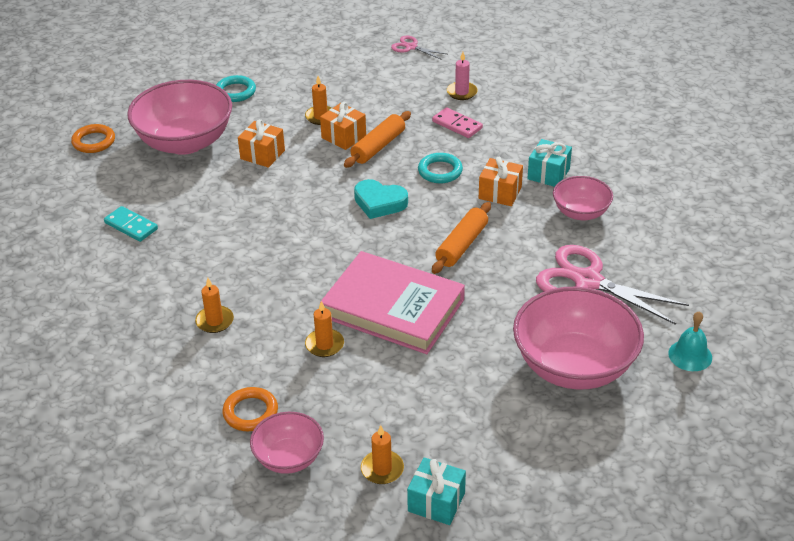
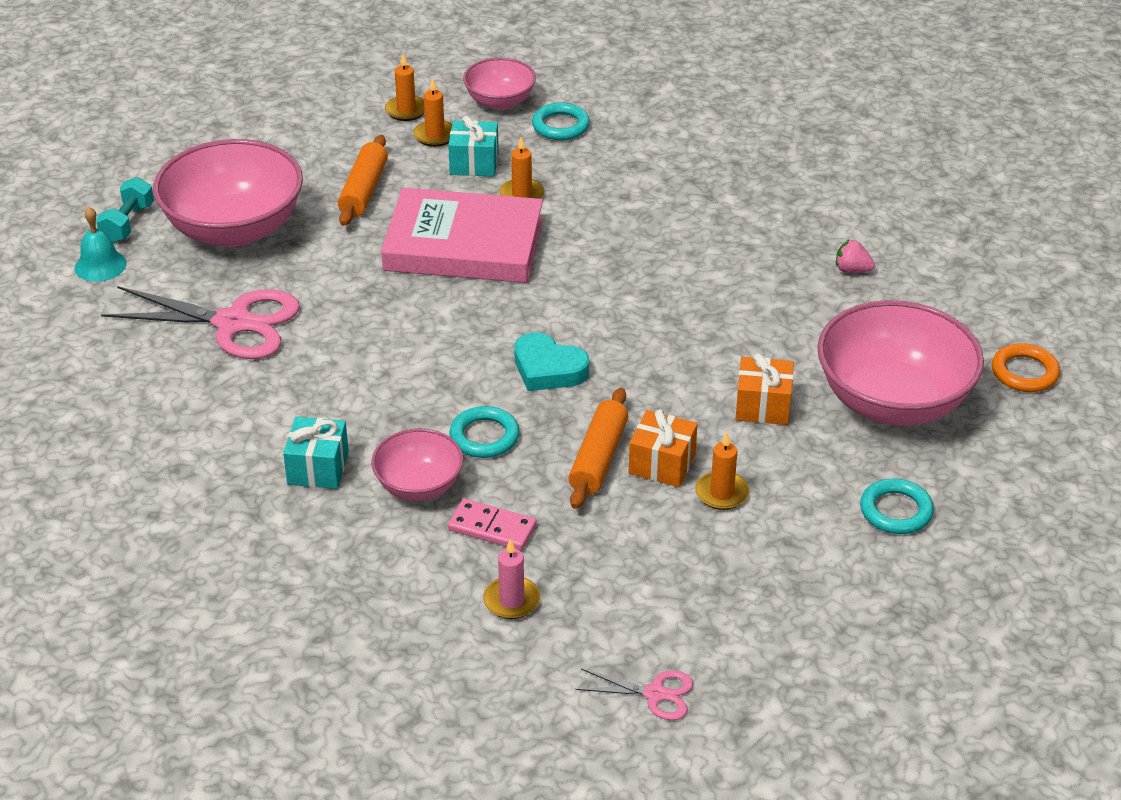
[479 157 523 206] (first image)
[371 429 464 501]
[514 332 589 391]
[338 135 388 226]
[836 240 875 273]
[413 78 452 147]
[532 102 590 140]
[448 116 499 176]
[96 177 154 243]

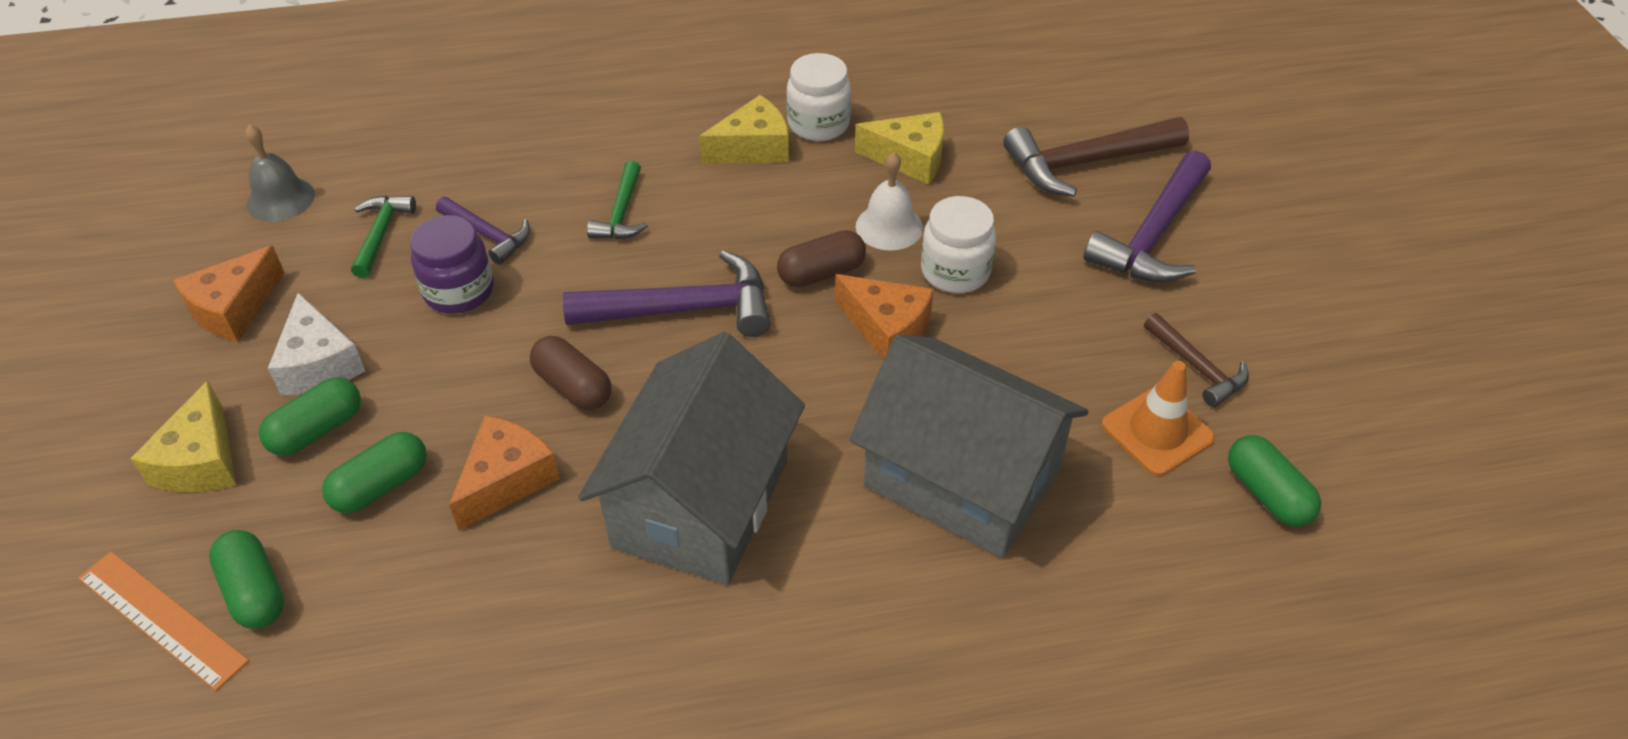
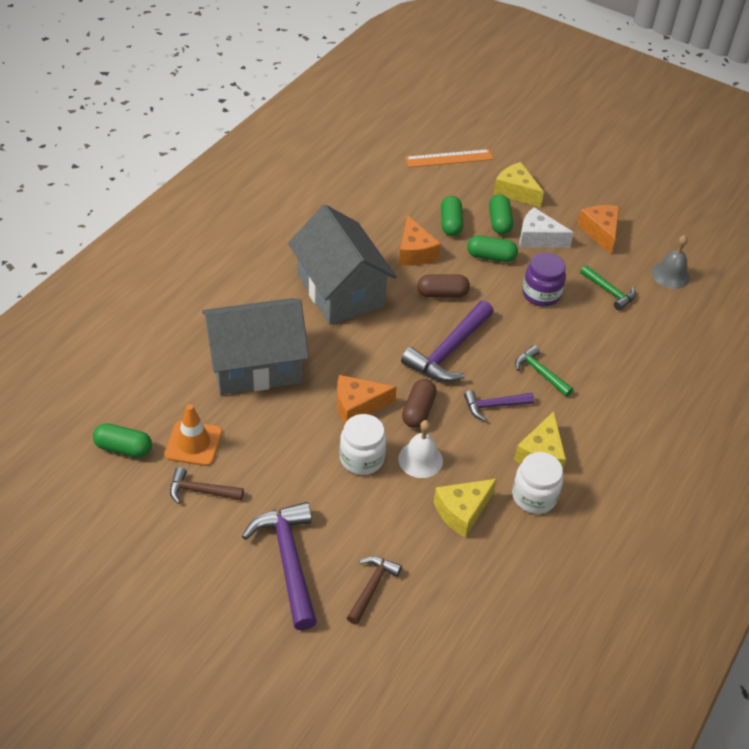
[347 556 402 625]
[464 390 534 421]
[467 235 518 262]

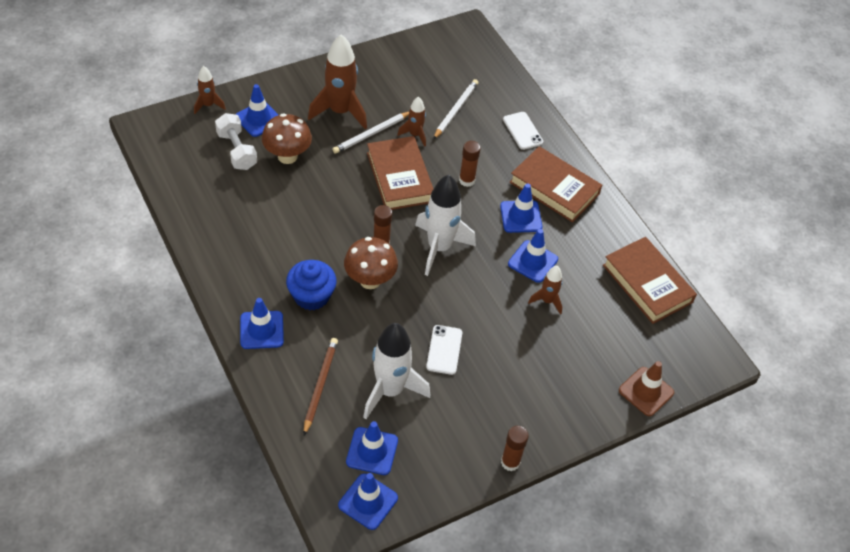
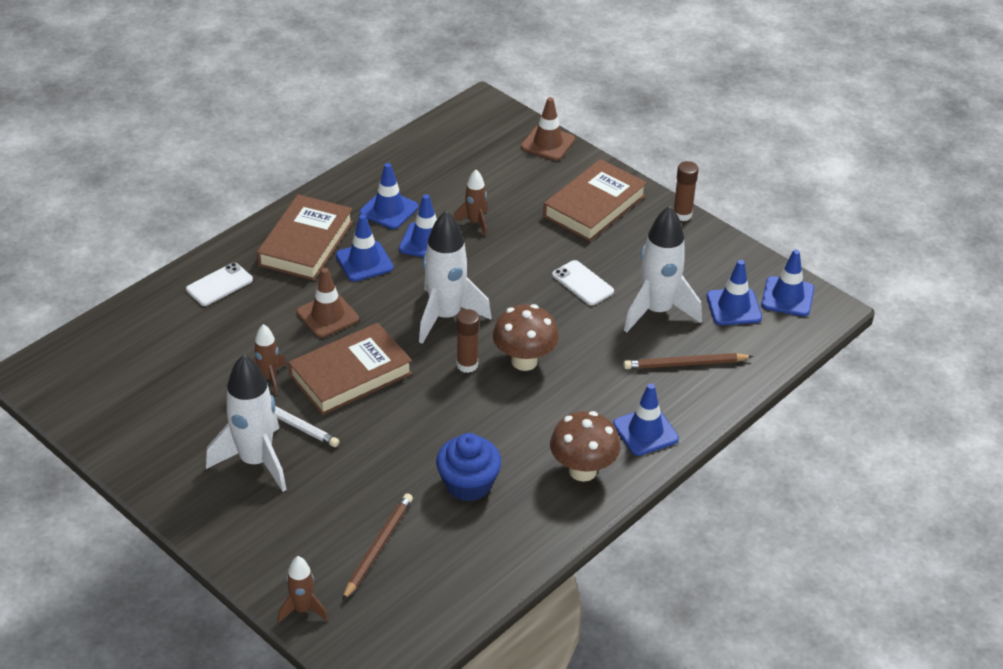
[206 354 287 492]
[433 79 478 139] (first image)
[360 163 418 229]
[342 493 413 601]
[550 411 620 481]
[297 268 359 338]
[543 159 647 242]
[436 433 501 501]
[552 260 614 306]

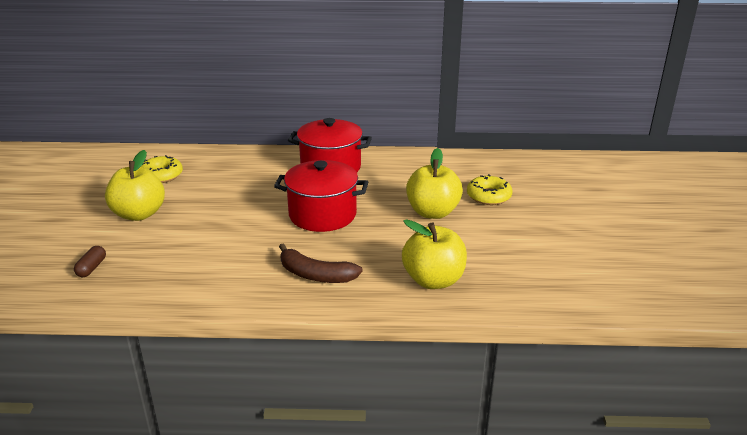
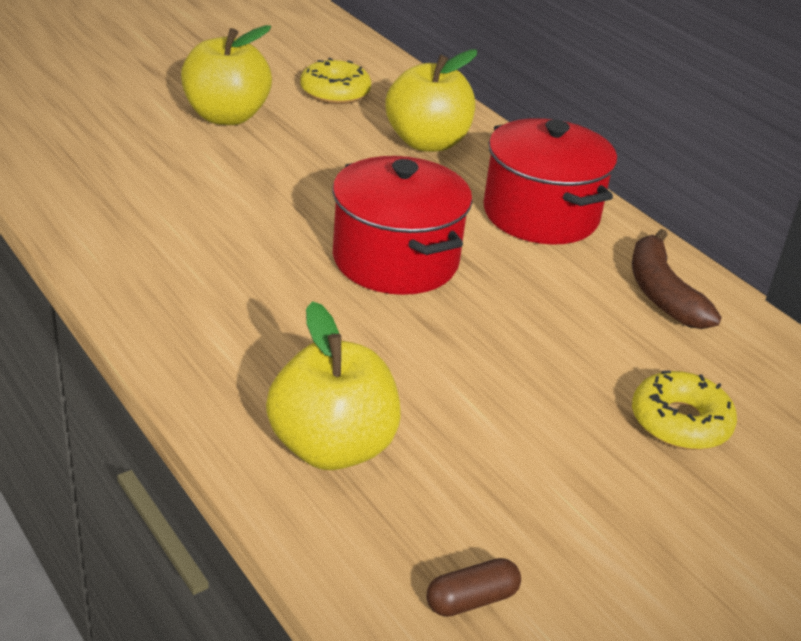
[385 49 477 152]
[632 229 722 329]
[427 558 521 617]

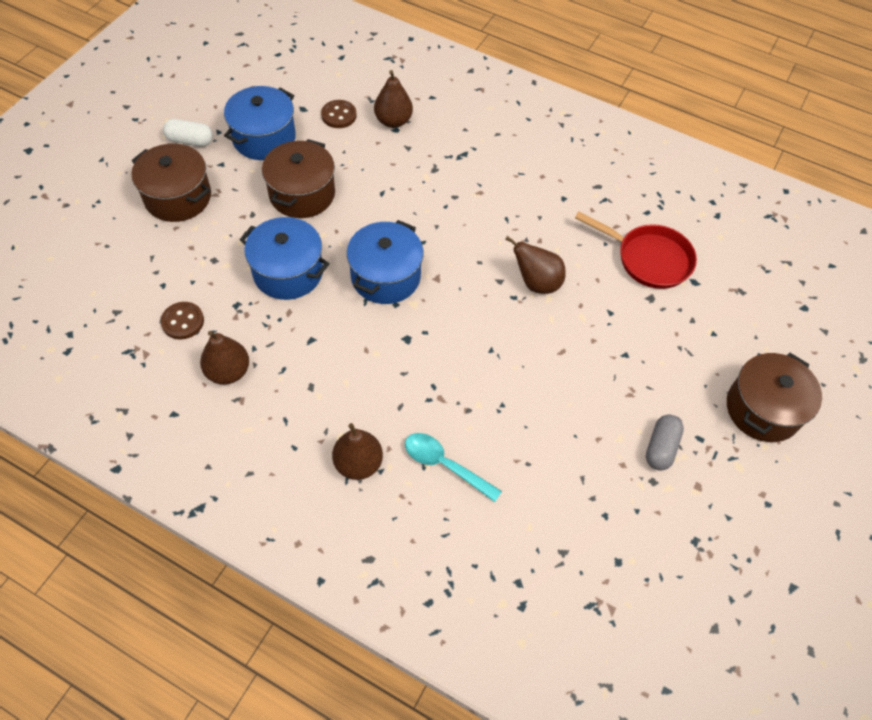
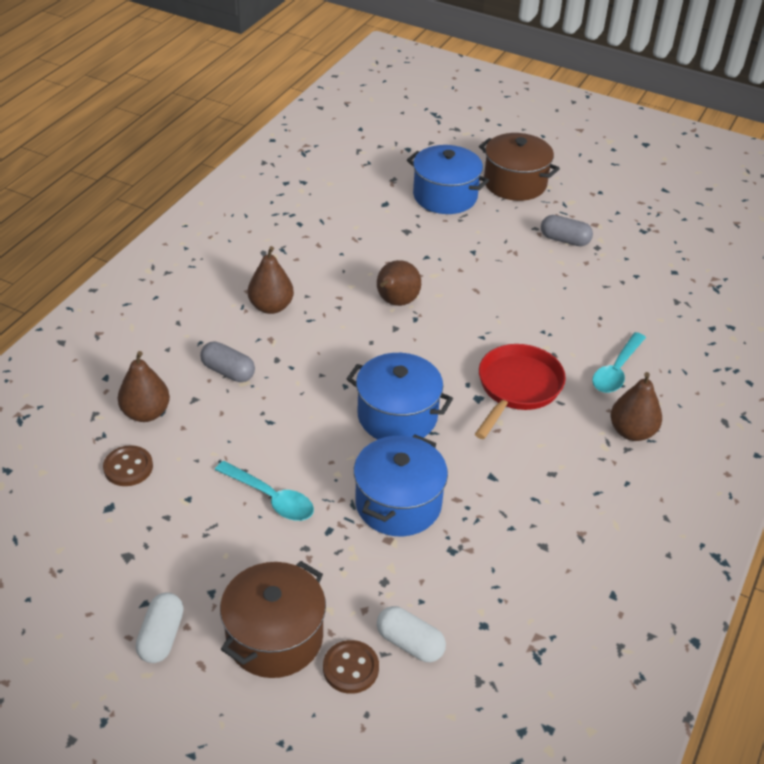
[407 145 489 214]
[215 461 314 521]
[475 344 566 439]
[323 640 379 694]
[248 246 294 314]
[200 341 255 382]
[377 606 446 662]

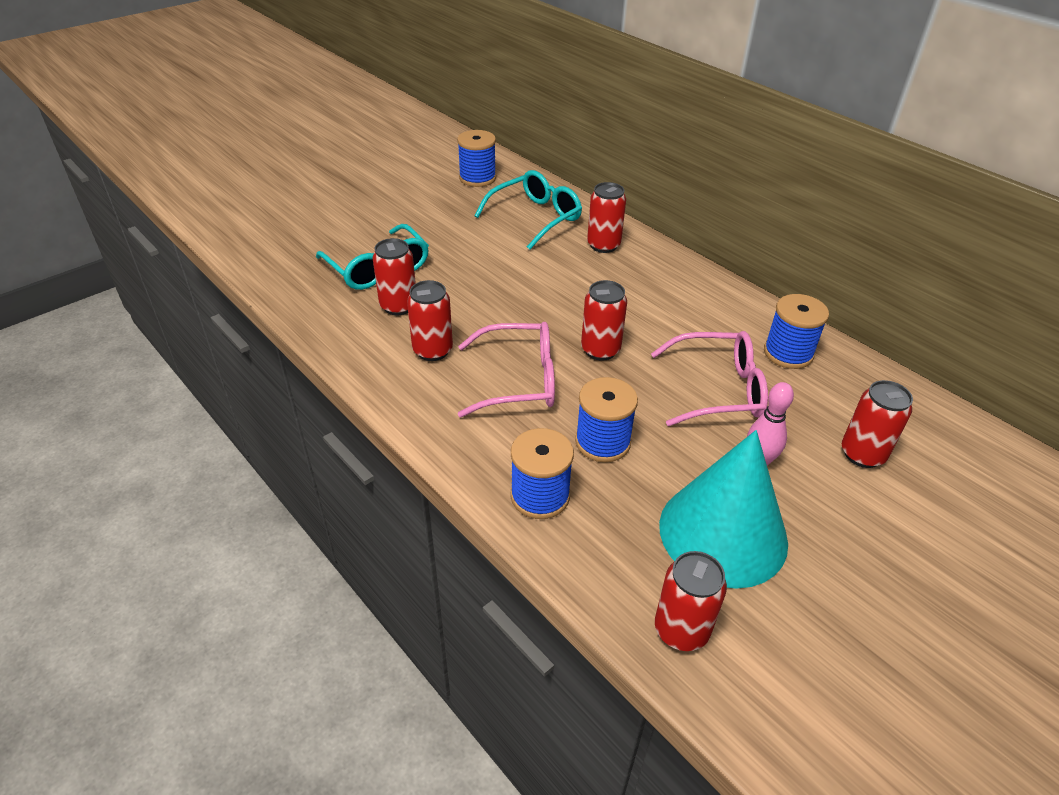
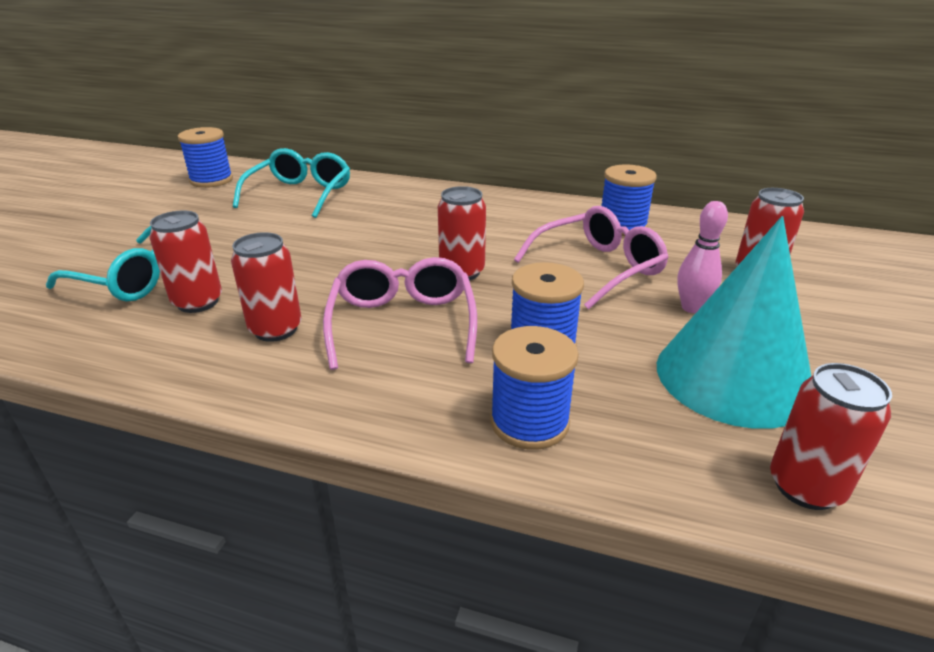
[587 182 626 253] (first image)
[323 257 477 370]

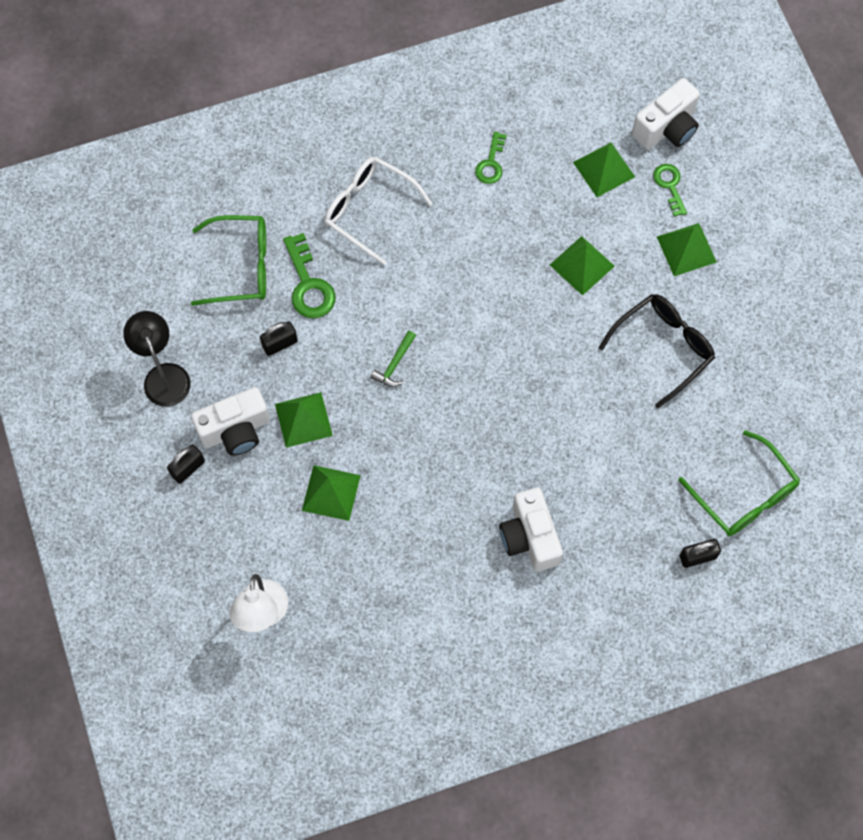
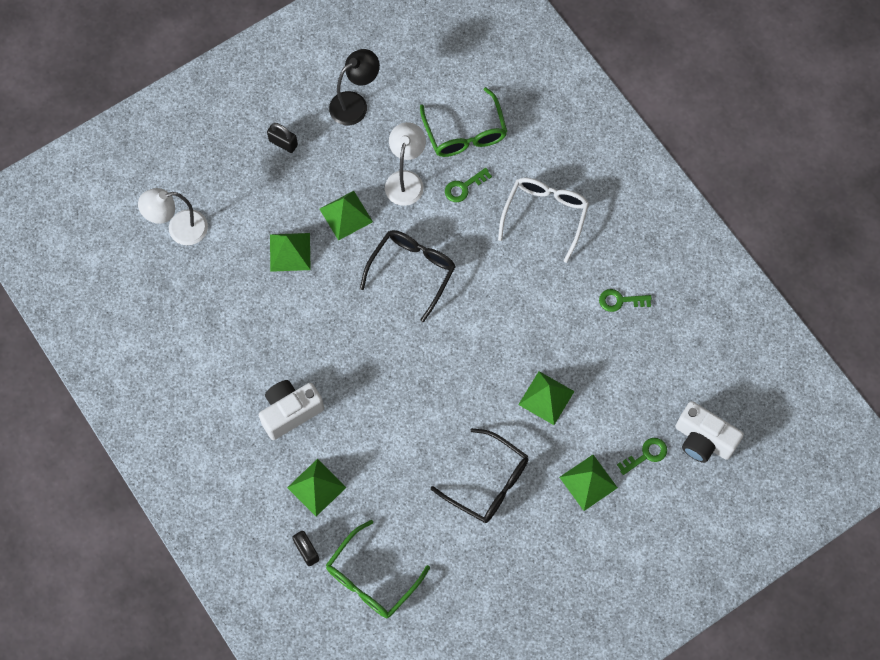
[287 459 347 516]
[445 168 492 202]
[385 122 426 206]
[360 230 456 322]
[191 387 270 455] (first image)

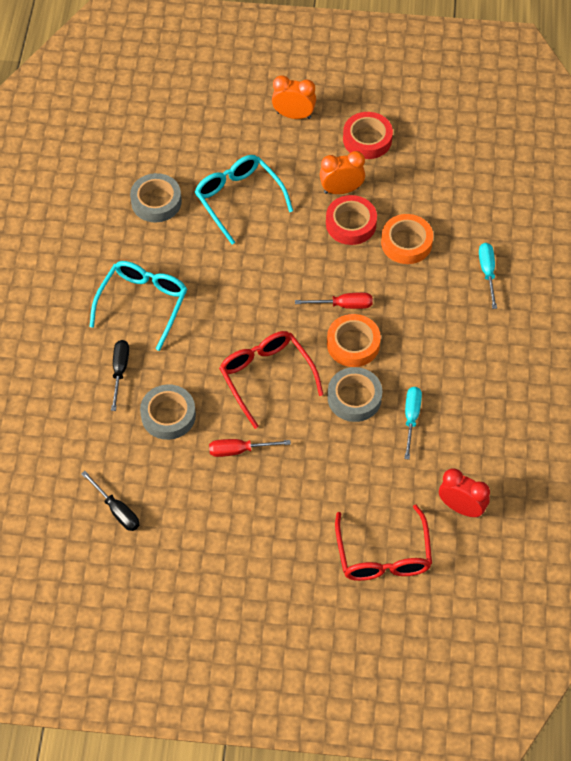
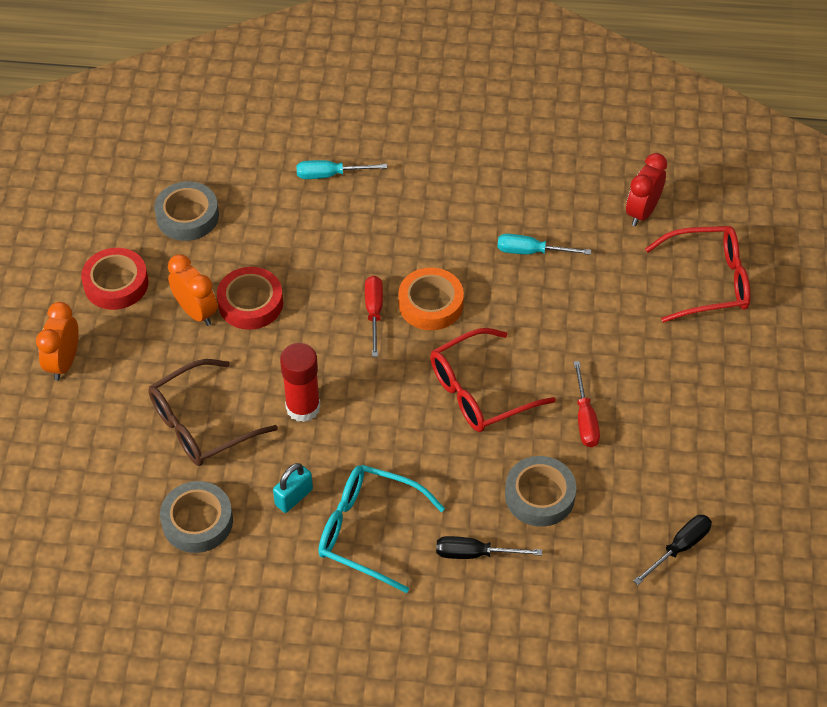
[168 254 218 326]
[148 359 278 466]
[381 214 433 264] (first image)
[154 181 219 241]
[280 343 321 422]
[273 463 313 513]

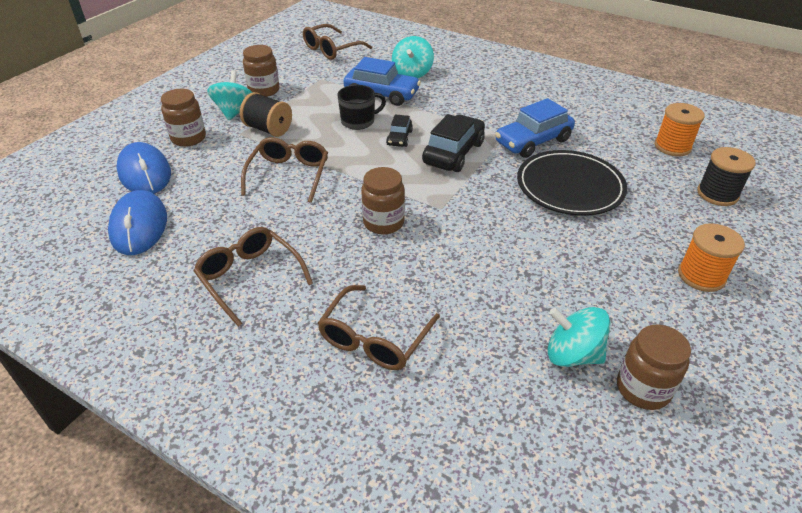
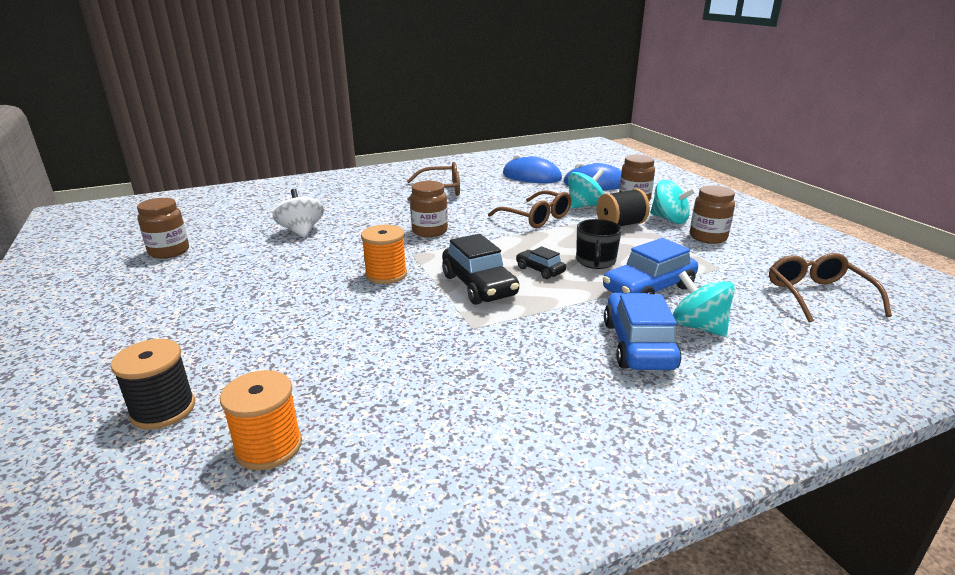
[604 293 682 370]
[517 150 628 216] (first image)
[361 225 407 284]
[318 285 440 370] (first image)
[568 169 604 209]
[273 189 324 238]

